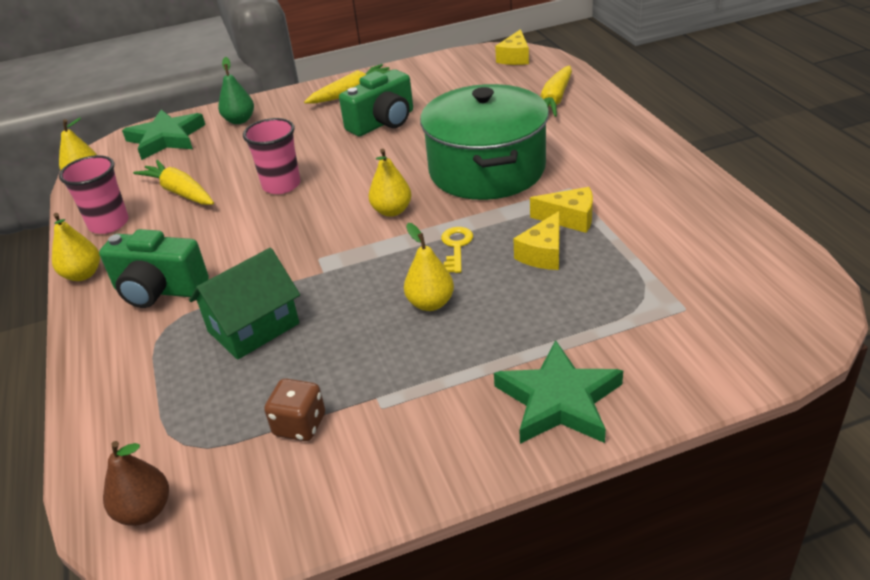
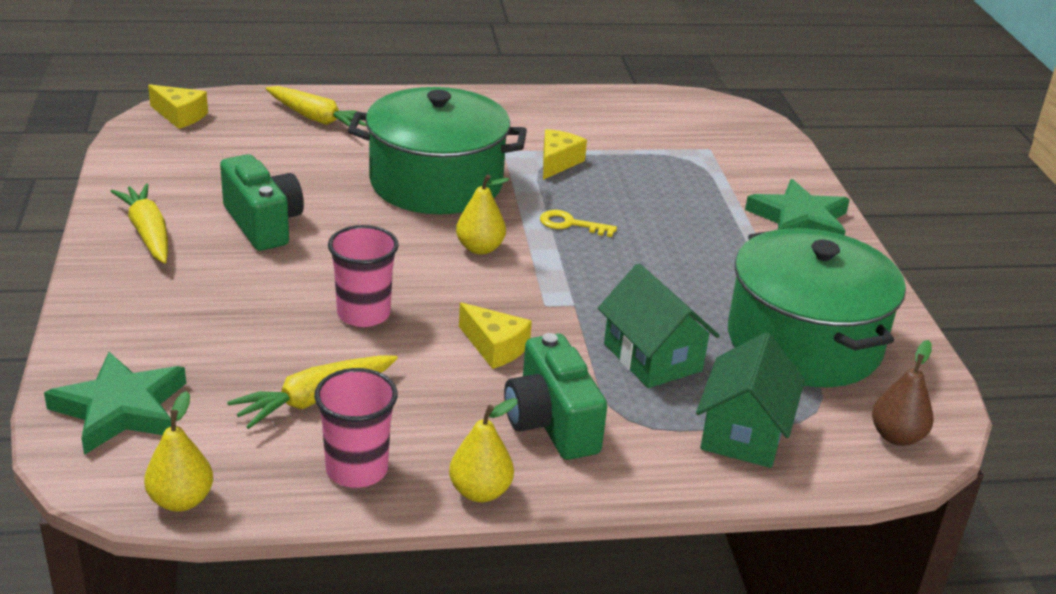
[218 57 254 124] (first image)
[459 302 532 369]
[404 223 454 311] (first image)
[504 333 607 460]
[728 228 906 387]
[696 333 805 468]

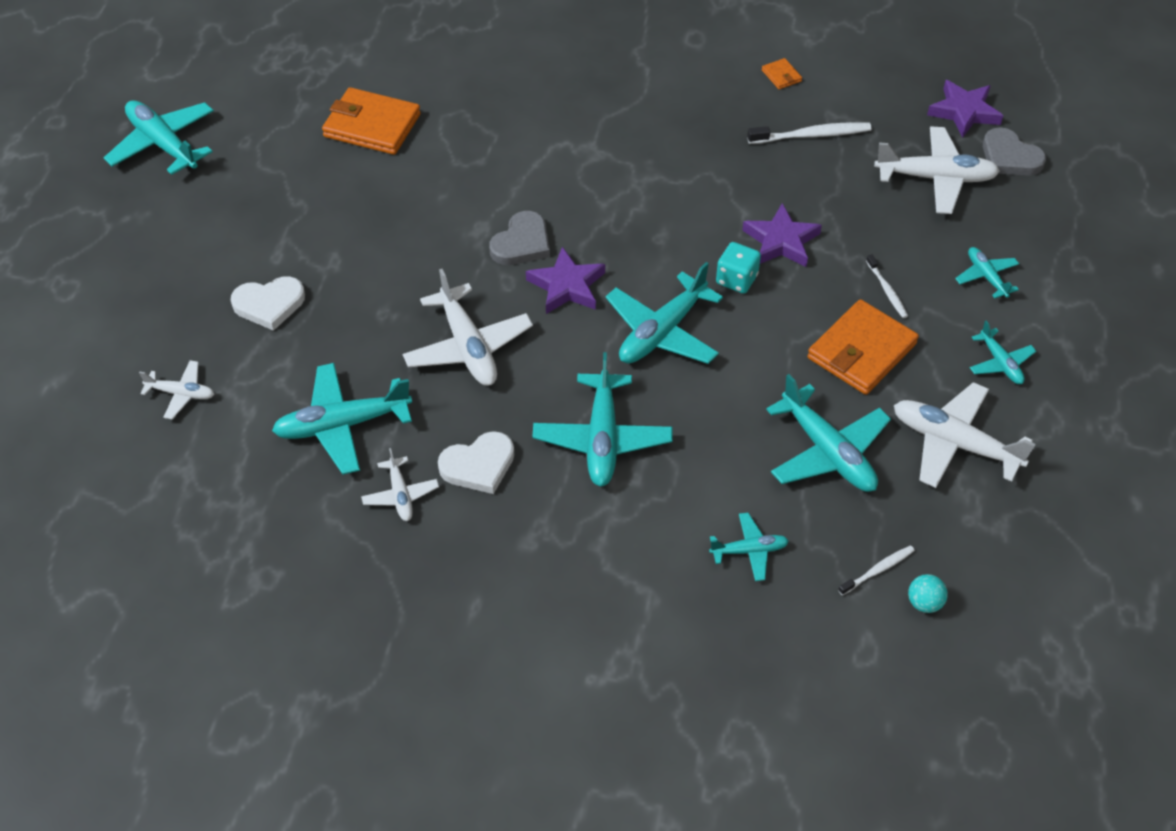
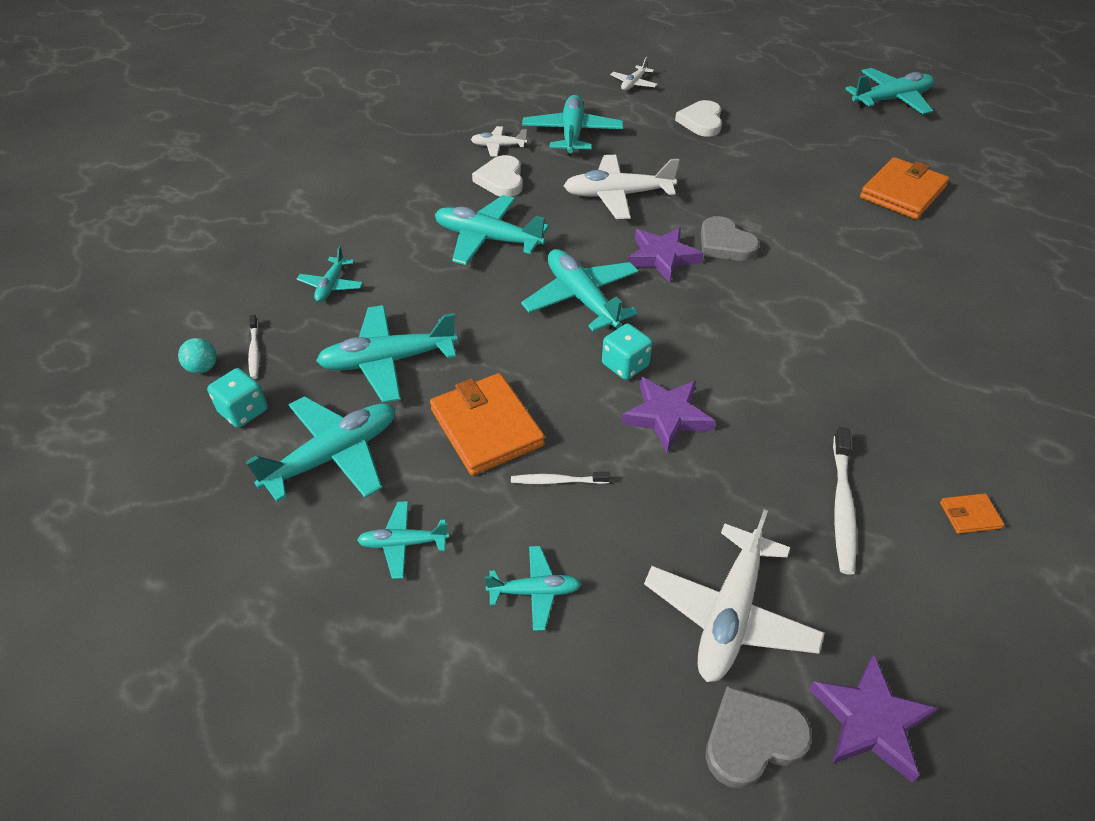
[246 396 395 502]
[207 368 268 428]

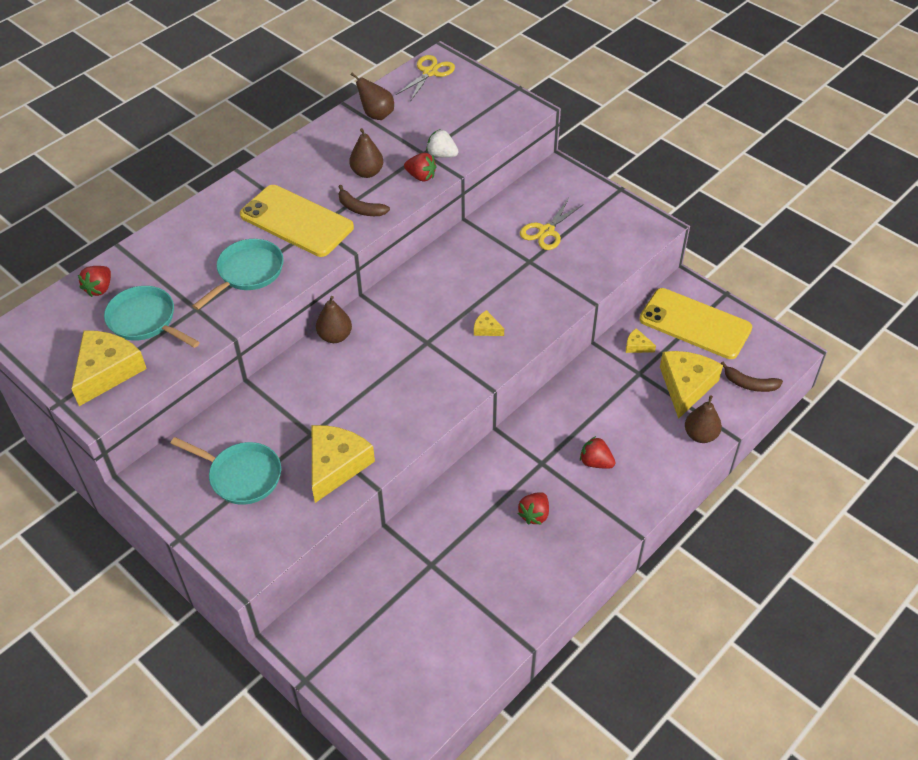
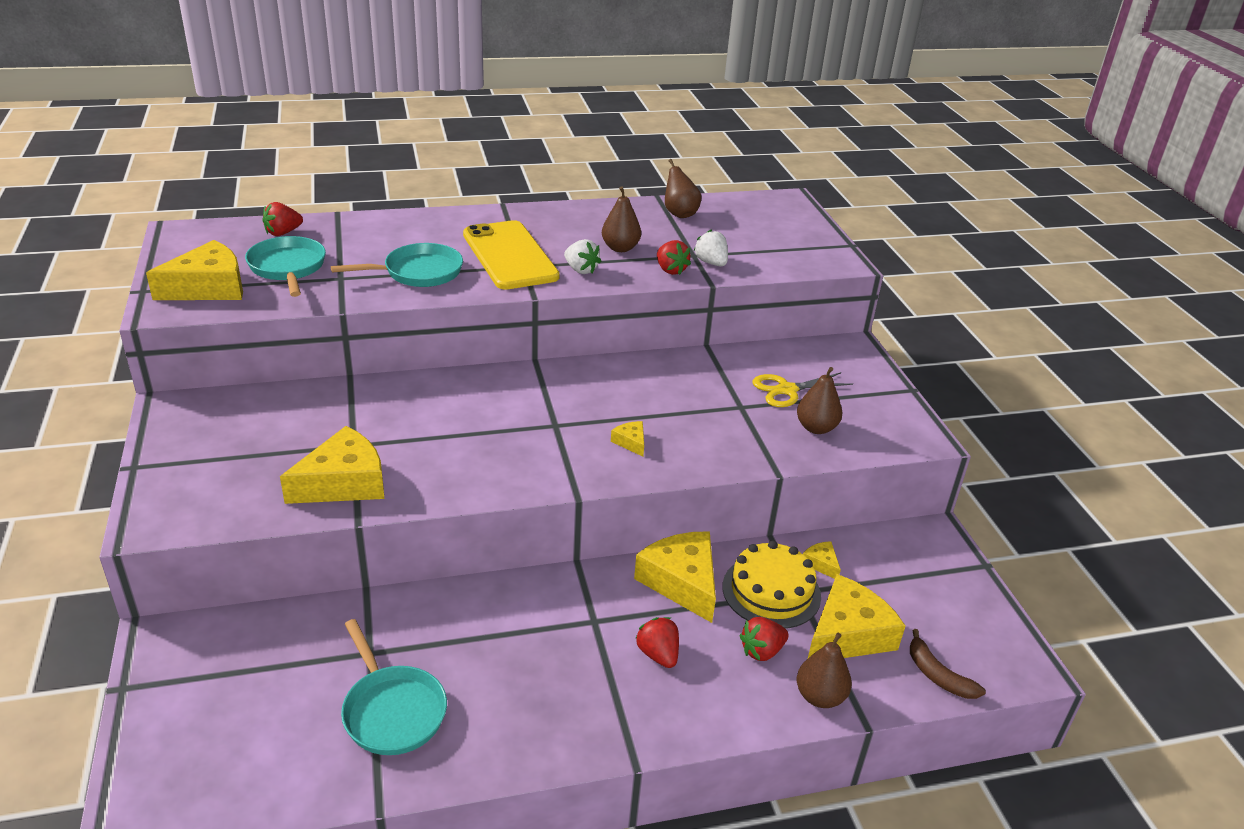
[396 55 455 101] (first image)
[564 239 601 274]
[639 288 752 359] (first image)
[797 367 842 434]
[341 619 447 755]
[739 617 789 661]
[634 532 716 623]
[722 541 821 629]

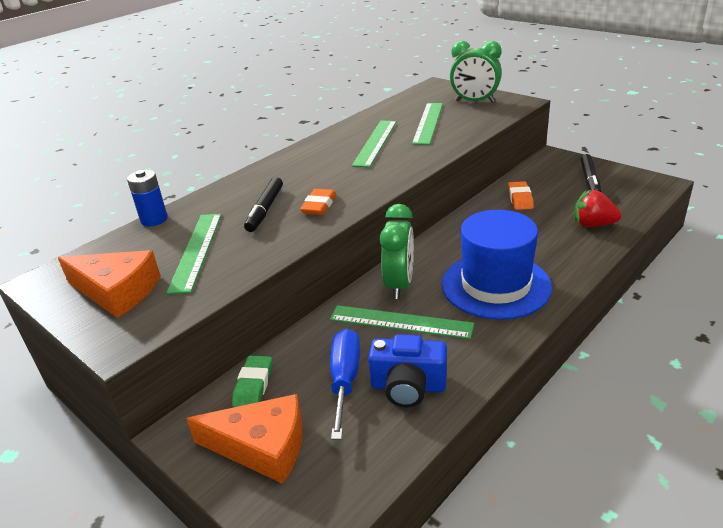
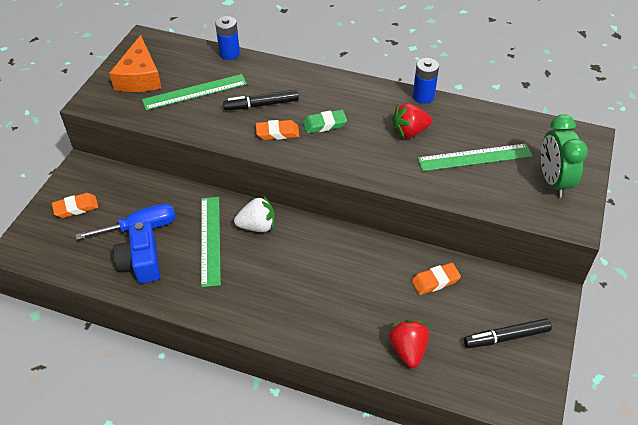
[392 103 432 138]
[234 196 275 232]
[442 210 552 320] (first image)
[303 110 347 134]
[52 193 98 218]
[413 58 439 104]

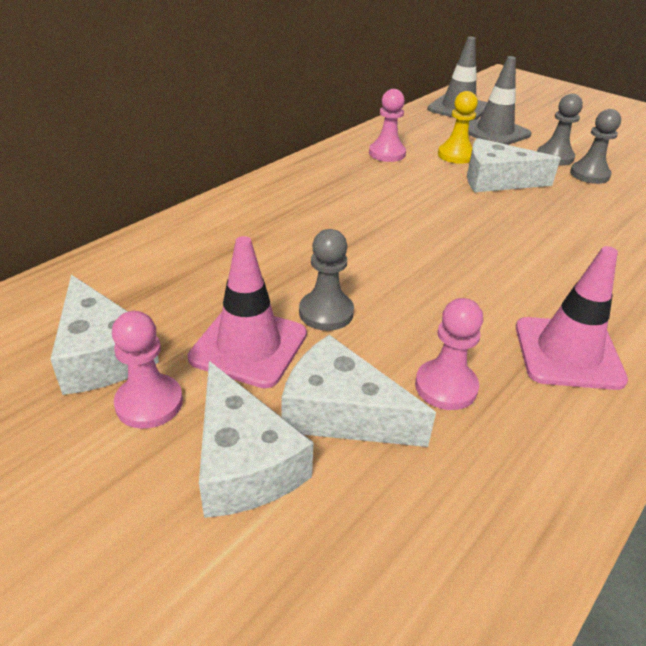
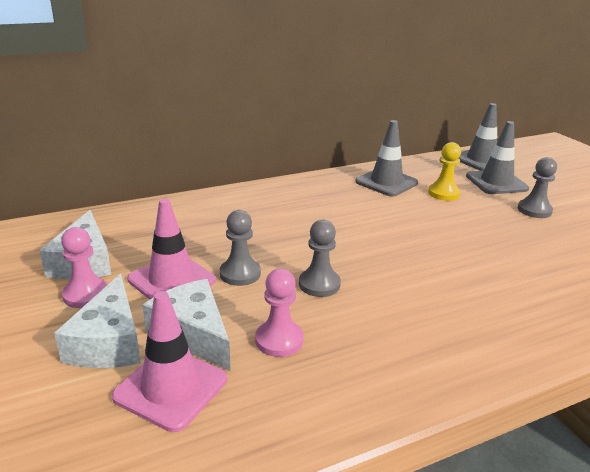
[355 120 418 197]
[299 220 341 297]
[467 138 561 192] (first image)
[112 291 227 432]

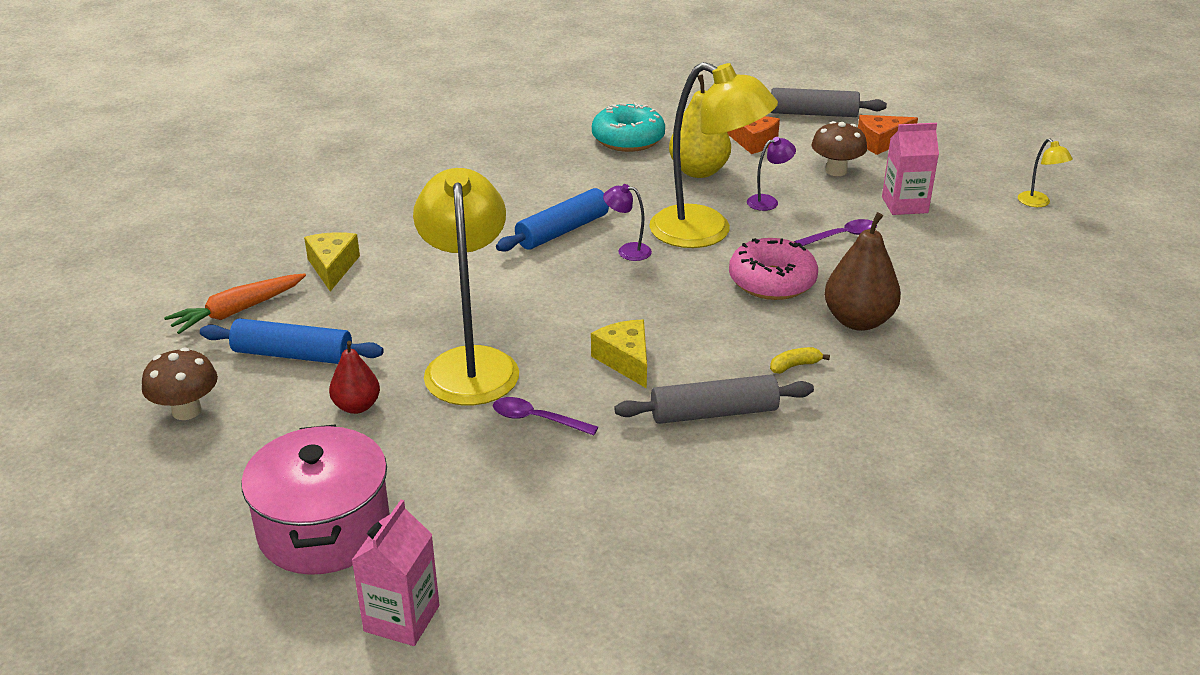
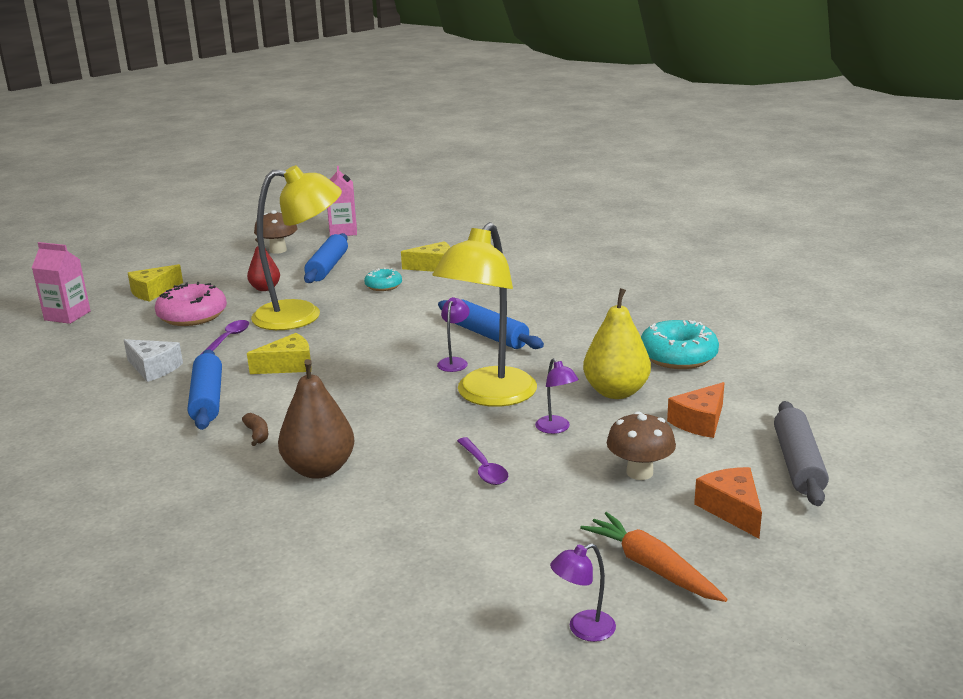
[327 166 357 236]
[550 543 616 642]
[155 282 227 326]
[580 512 728 602]
[242 413 268 446]
[188 349 222 430]
[128 264 183 301]
[364 268 402 291]
[124 339 183 382]

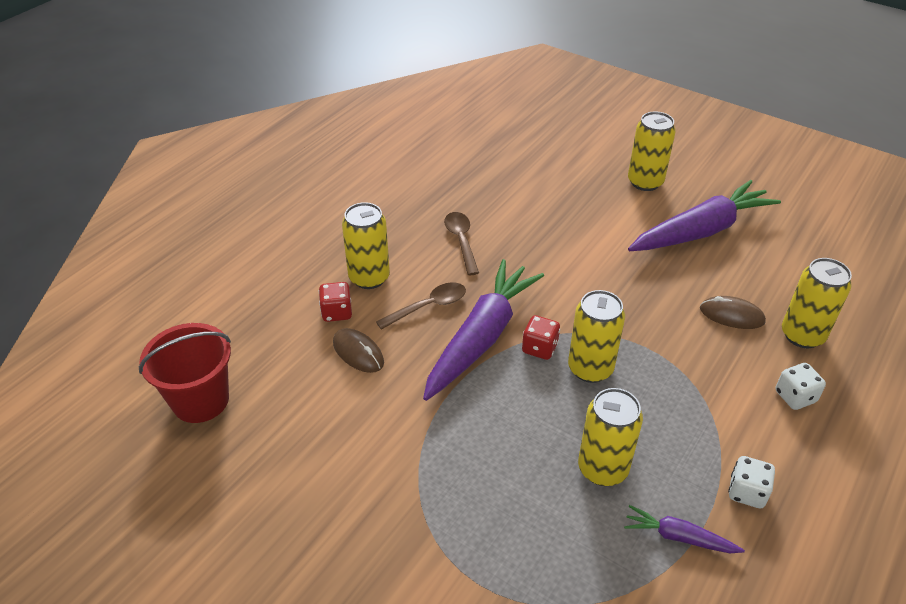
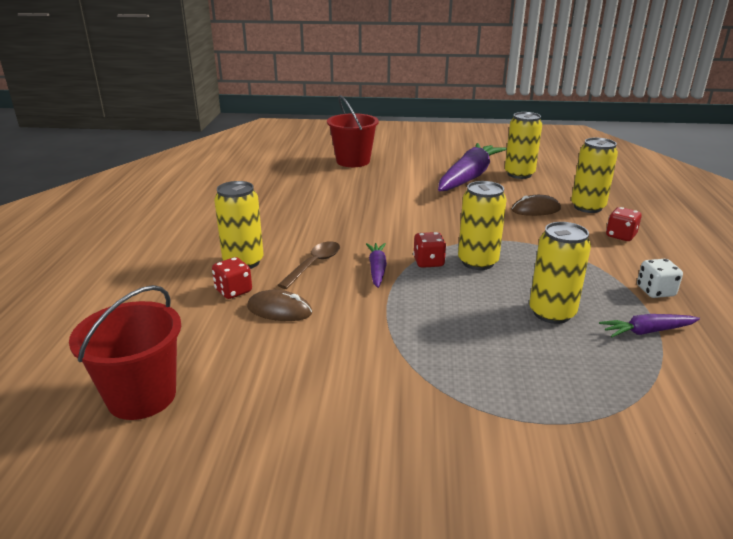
[505 112 542 179]
[444 212 479 275] (first image)
[366 243 387 288]
[606 207 641 241]
[327 95 379 167]

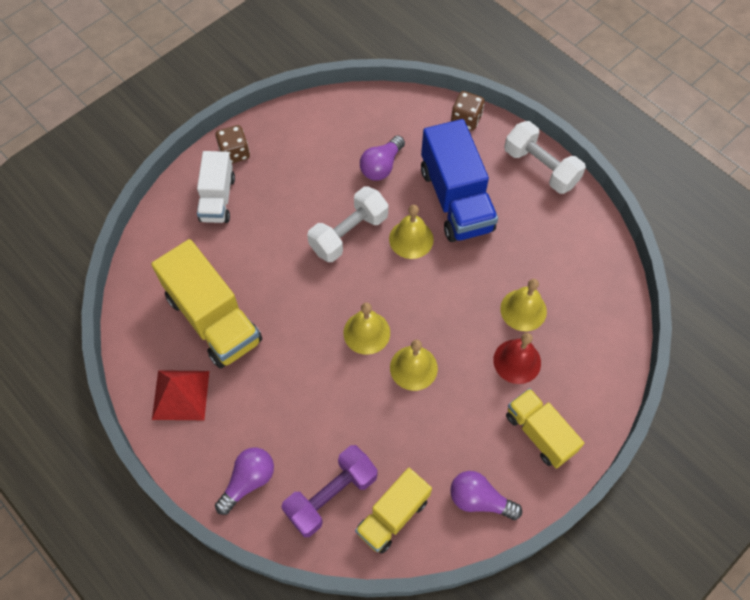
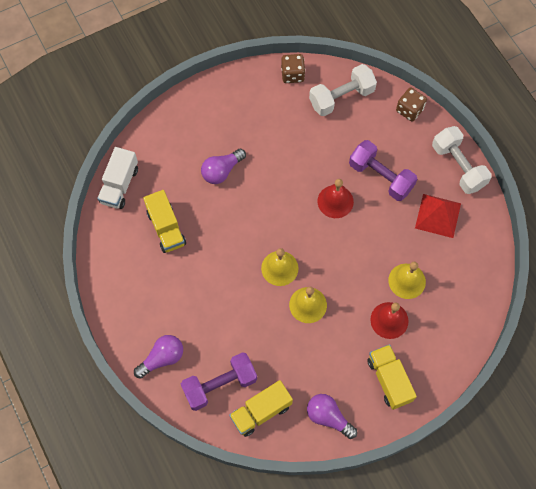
[349 140 417 201]
[281 54 305 83]
[201 148 246 184]
[97 147 138 209]
[309 64 377 116]
[317 179 354 218]
[143 190 186 253]
[415 194 461 238]

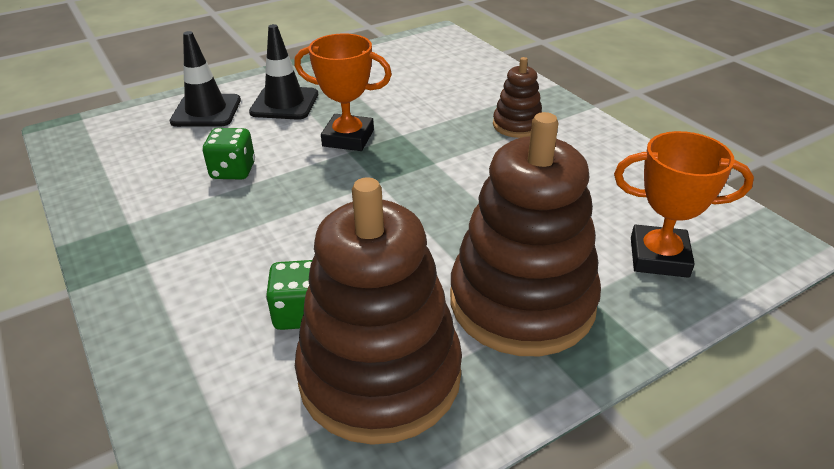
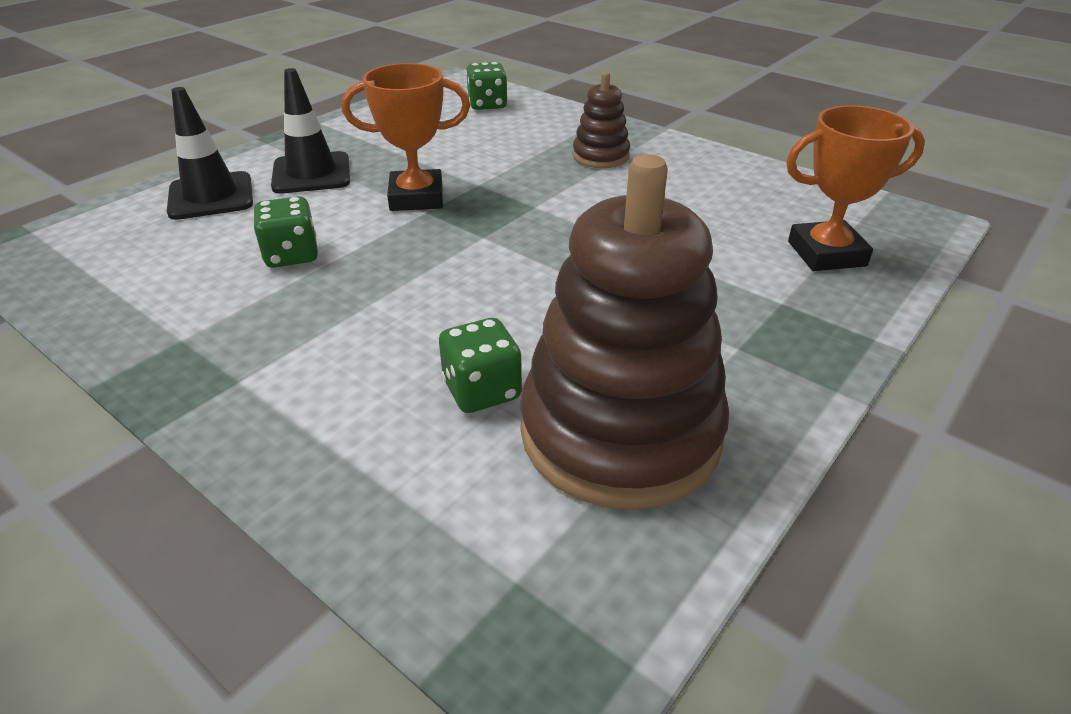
[450 112 601 356] (first image)
[466 62 508 110]

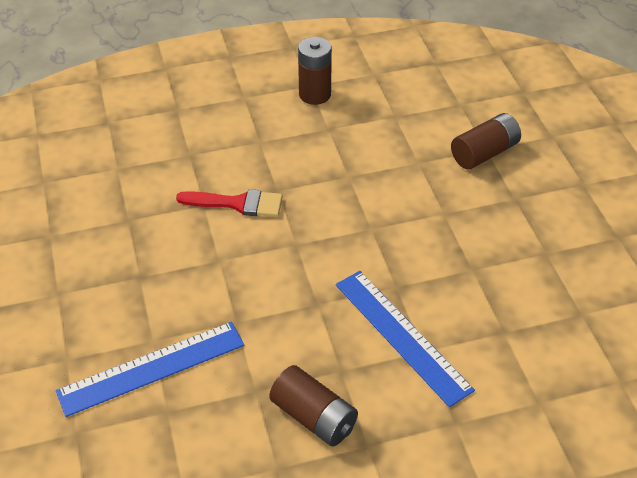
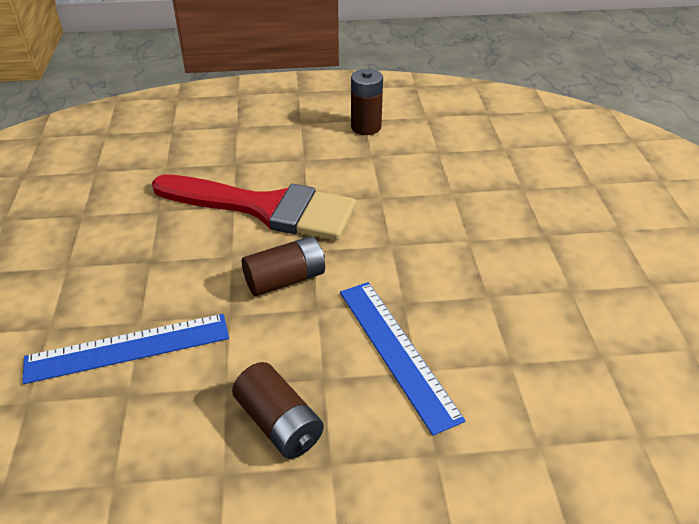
[242 236 325 296]
[152 174 356 240]

